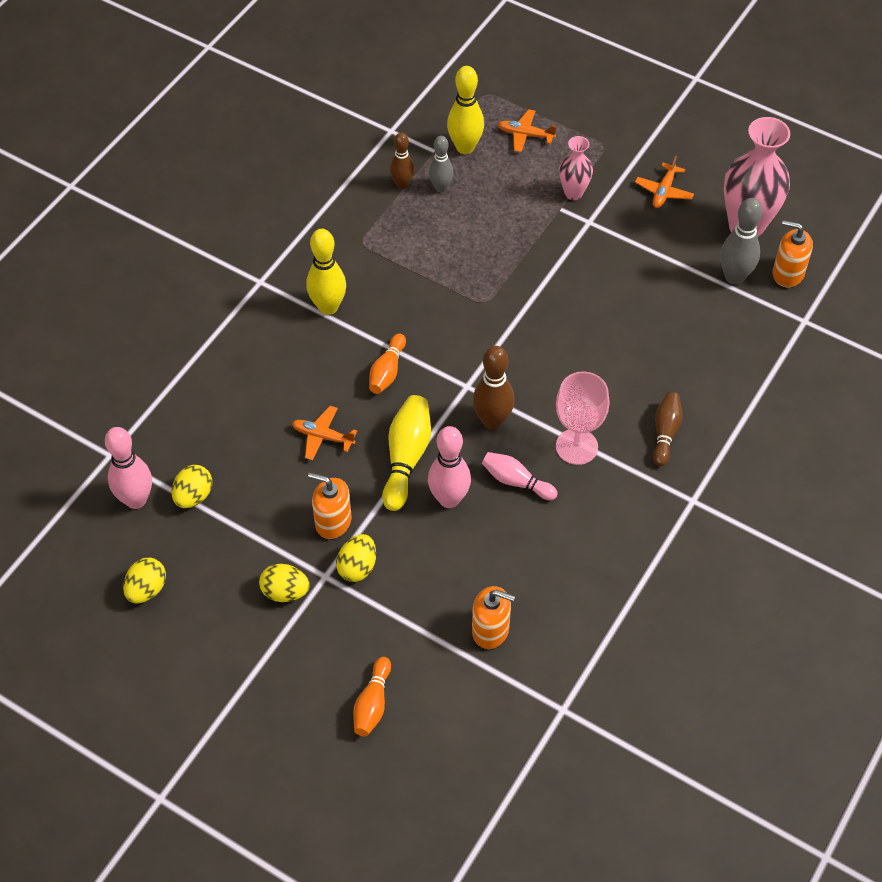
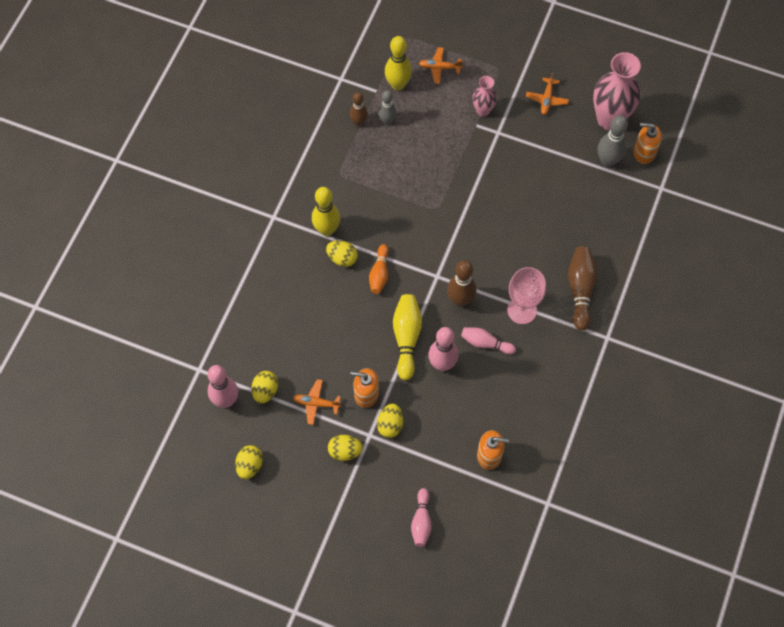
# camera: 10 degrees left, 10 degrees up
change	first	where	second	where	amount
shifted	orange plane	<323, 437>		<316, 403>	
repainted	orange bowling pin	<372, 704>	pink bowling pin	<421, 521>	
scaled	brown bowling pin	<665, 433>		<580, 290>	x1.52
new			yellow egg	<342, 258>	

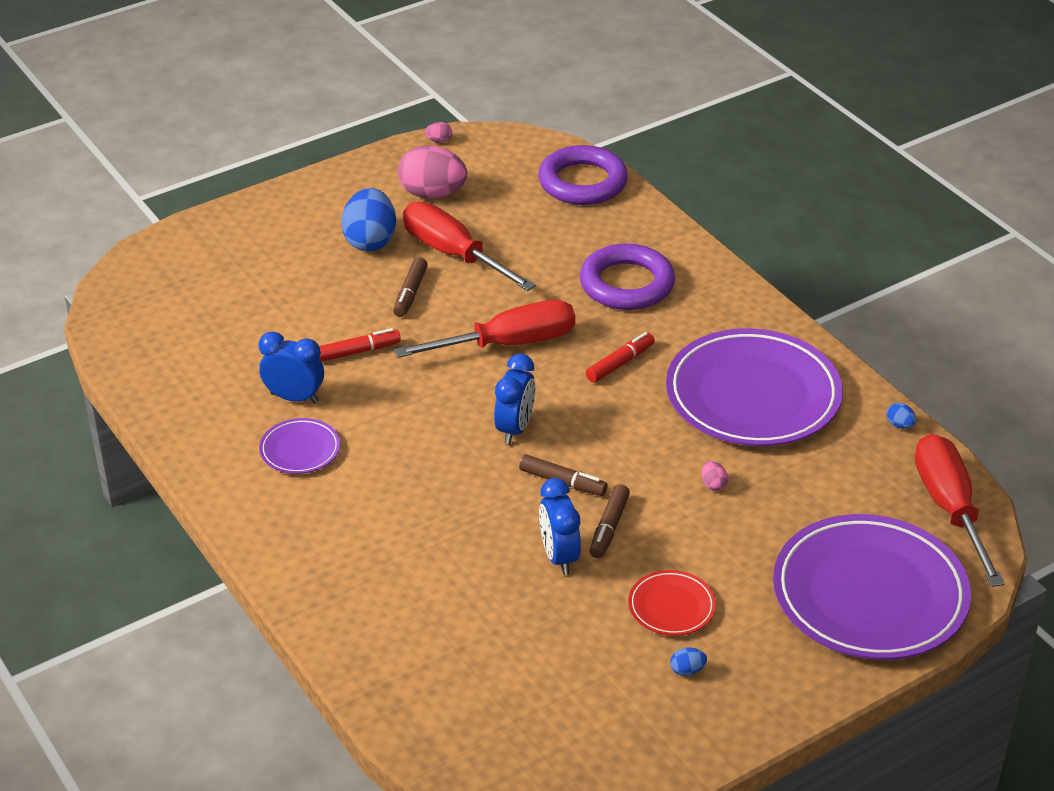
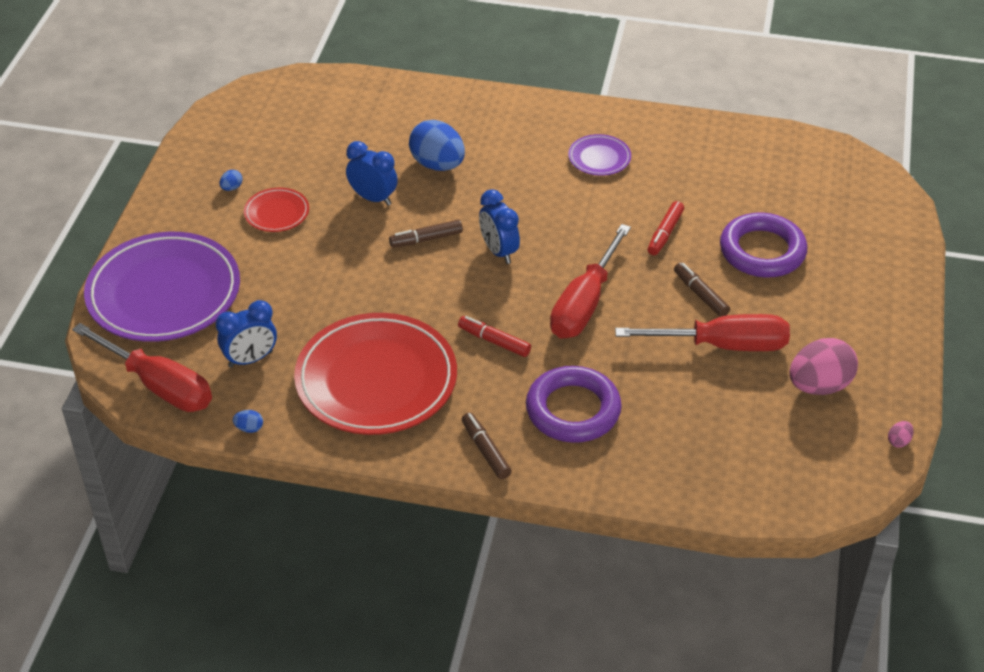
# camera: 135 degrees right, 5 degrees up
change	first	where	second	where	amount
shifted	blue clock	<294, 398>		<250, 359>	
shifted	blue egg	<370, 241>		<437, 165>	
shifted	purple ring	<582, 182>		<762, 251>	
rotated	red marker	<620, 363>		<494, 341>	120 degrees clockwise
shifted	brown marker	<609, 527>		<485, 450>	
repainted	purple plate	<753, 395>	red plate	<376, 380>	
gone	pink egg	<713, 485>			

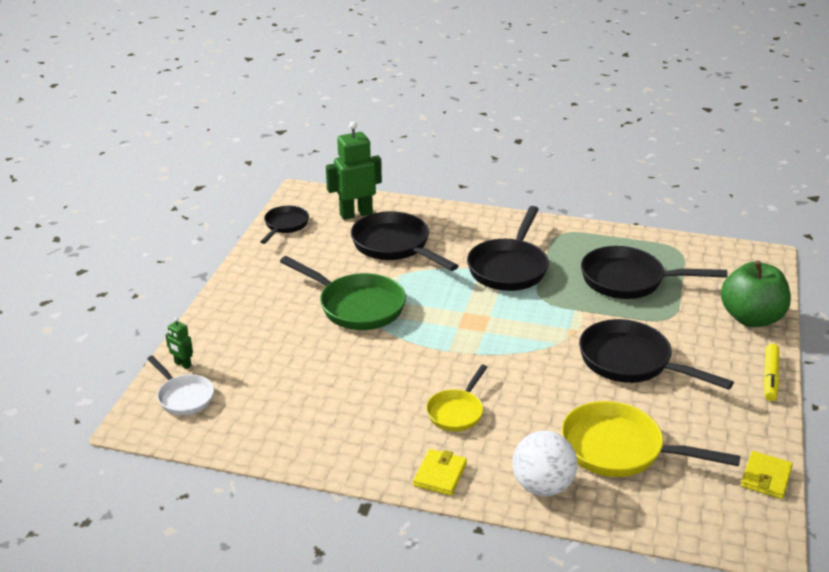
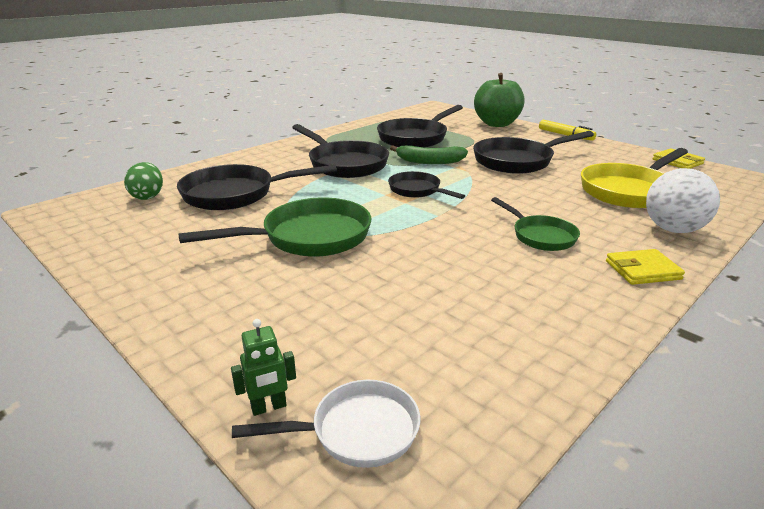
# camera: 60 degrees left, 5 degrees down
change	first	where	second	where	amount
shifted	black pan	<285, 225>		<417, 190>	
swapped	green robot	<356, 214>	green egg	<148, 196>	
rotated	yellow wallet	<440, 475>		<642, 270>	60 degrees counterclockwise
repainted	yellow pan	<457, 412>	green pan	<540, 236>	
new			green banana	<429, 161>	

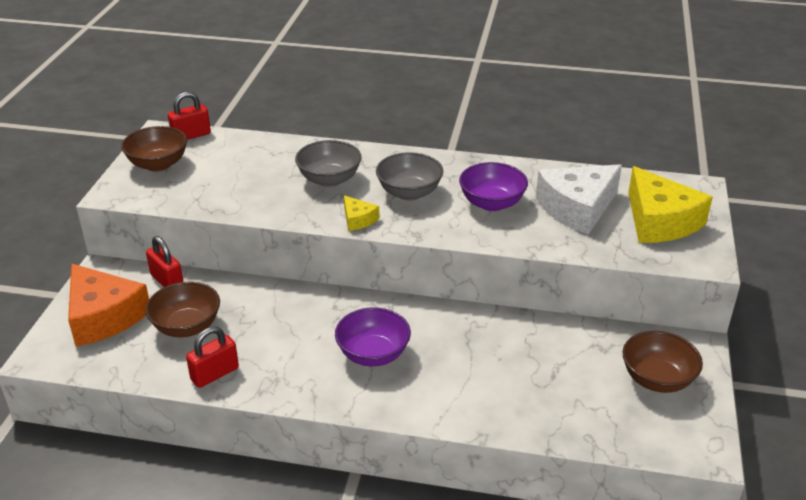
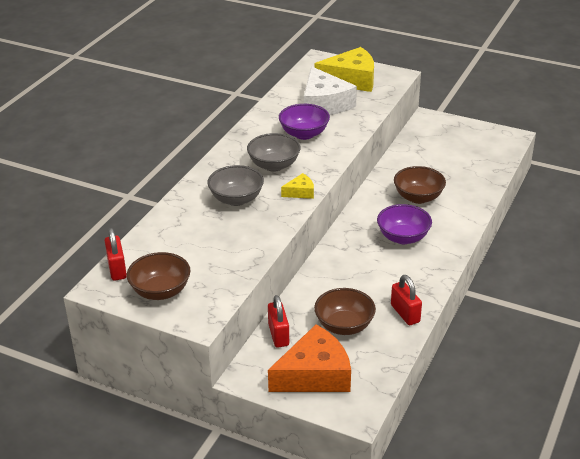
# camera: 75 degrees left, 0 degrees up
change	first	where	second	where	amount
rotated	red padlock	<167, 281>		<278, 335>	75 degrees counterclockwise
shifted	brown bowl	<657, 379>		<418, 197>	

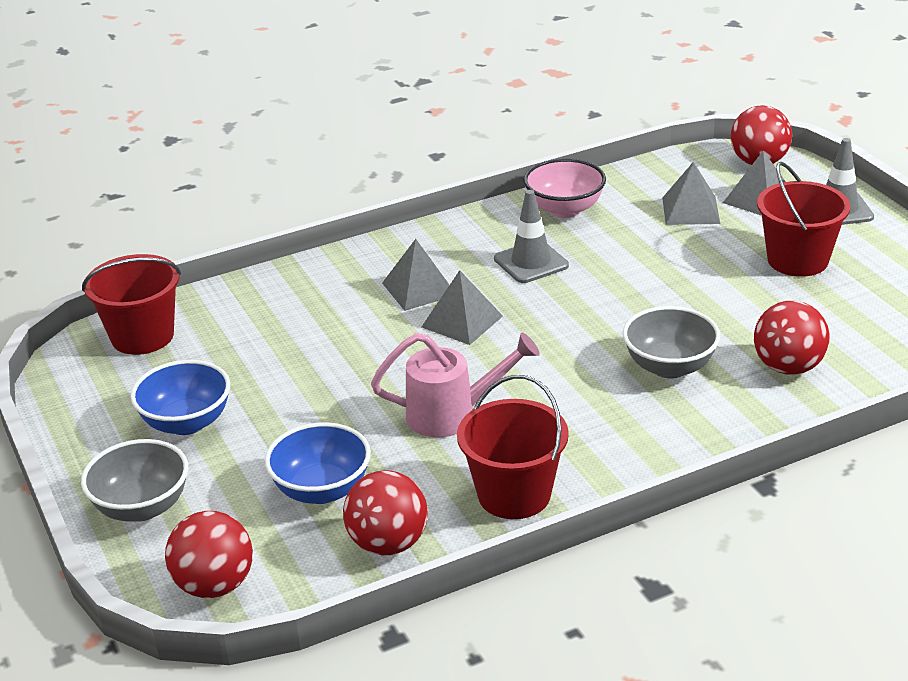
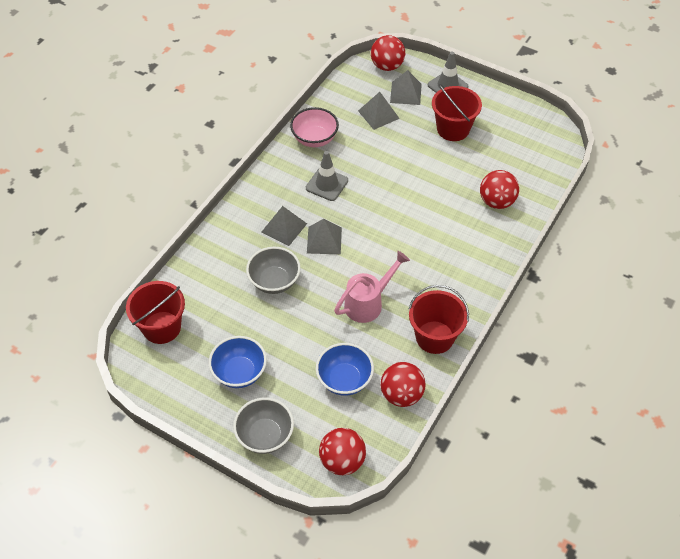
# camera: 35 degrees left, 20 degrees up
change	first	where	second	where	amount
shifted	grey bowl	<669, 367>		<274, 281>	

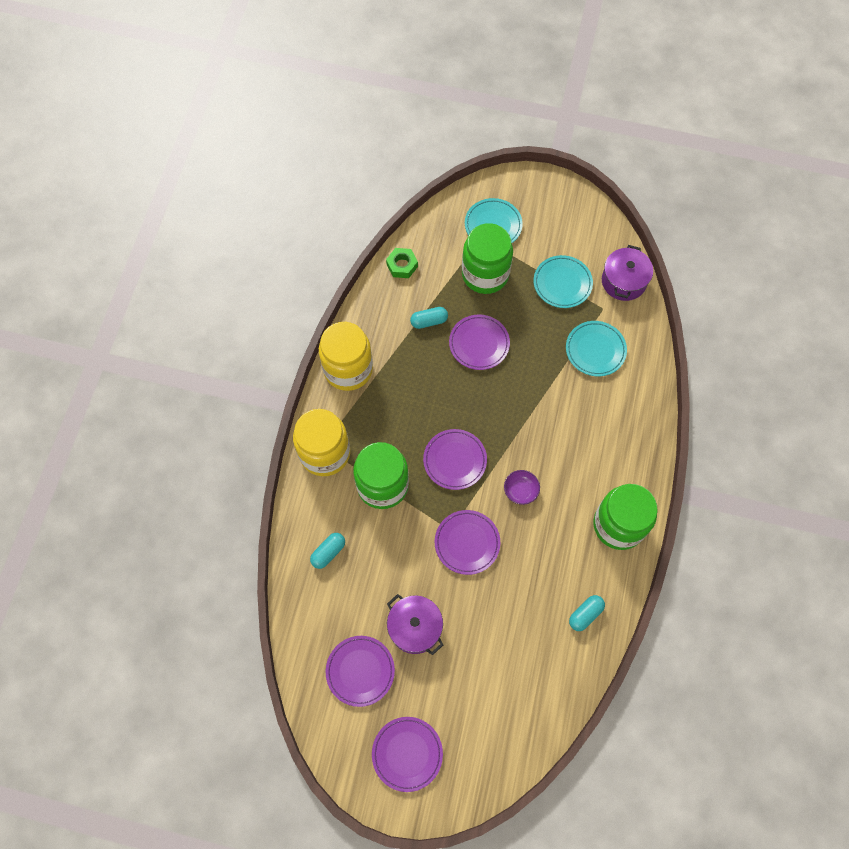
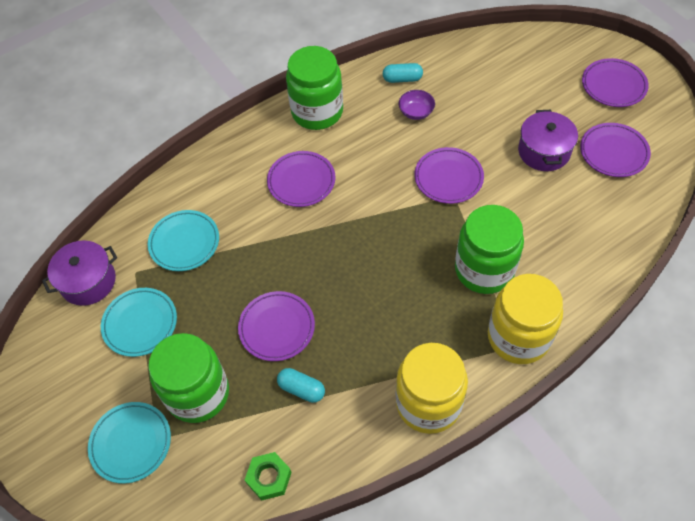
# camera: 135 degrees left, 10 degrees down
change	first	where	second	where	amount
gone	turquoise capsule	<328, 552>			
shifted	purple plate	<455, 460>		<301, 181>	
shifted	purple bowl	<520, 490>		<416, 112>	

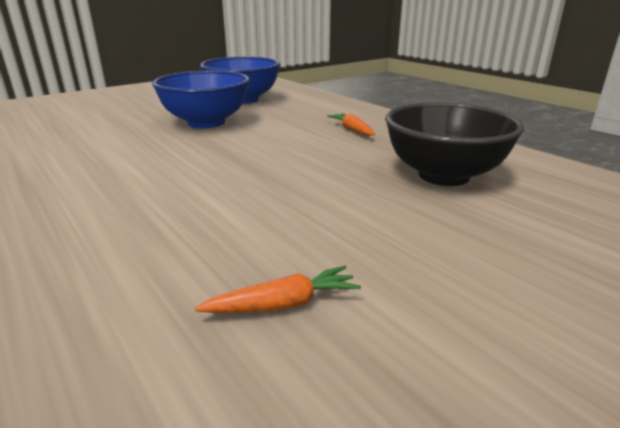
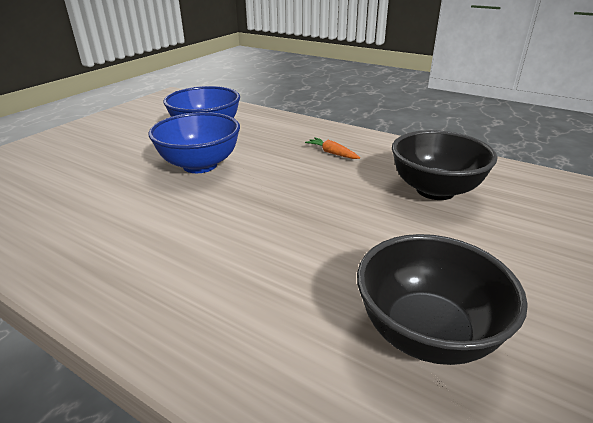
# camera: 20 degrees left, 5 degrees up
change	first	where	second	where	amount
swapped	orange carrot	<283, 304>	black bowl	<427, 333>	

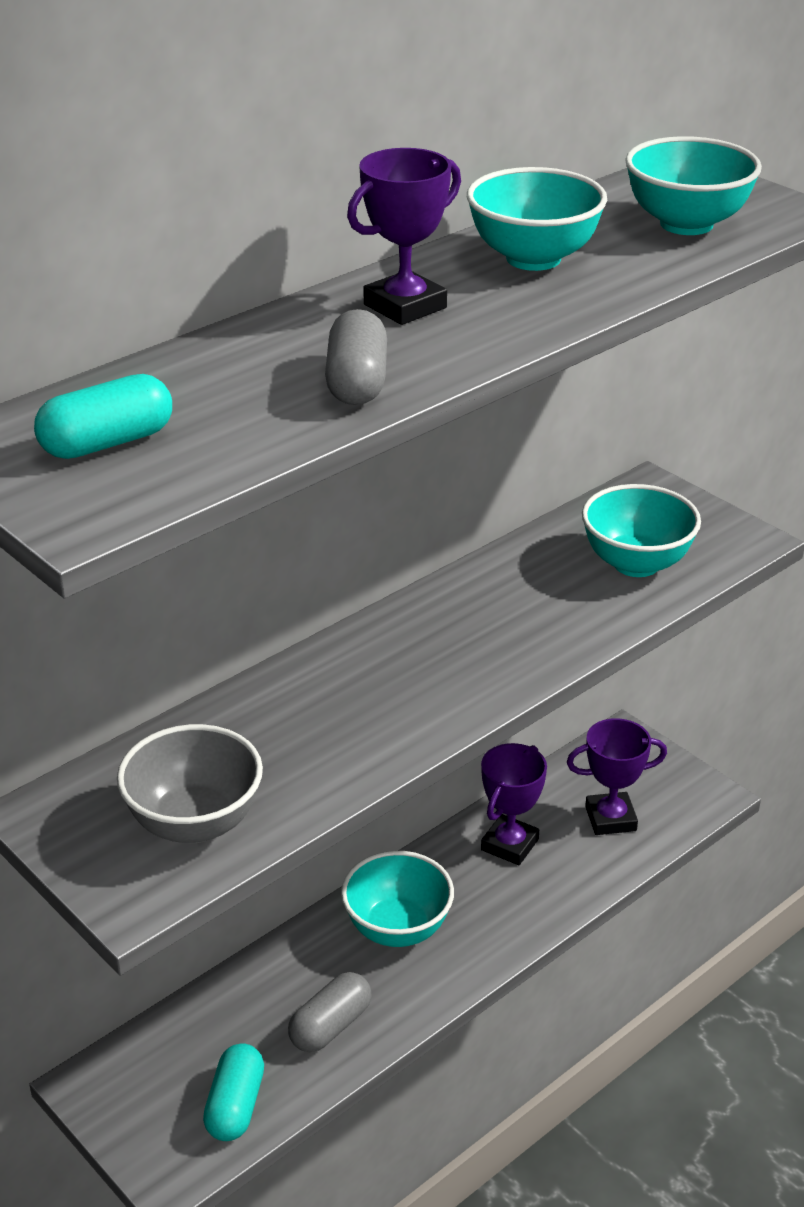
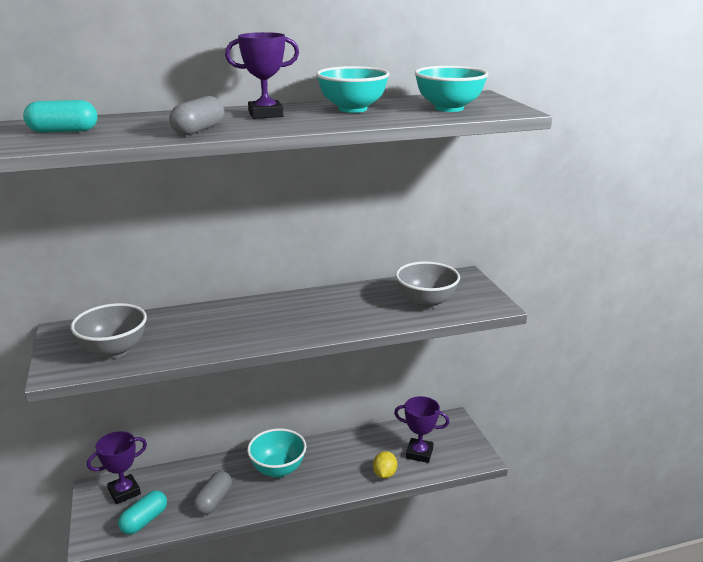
# camera: 25 degrees right, 10 degrees down
change	first	where	second	where	amount
rotated	grey capsule	<330, 1026>		<213, 501>	45 degrees counterclockwise
shifted	purple trophy	<509, 845>		<124, 492>	
repainted	turquoise bowl	<636, 563>	grey bowl	<426, 303>	
new			yellow lemon	<384, 474>	

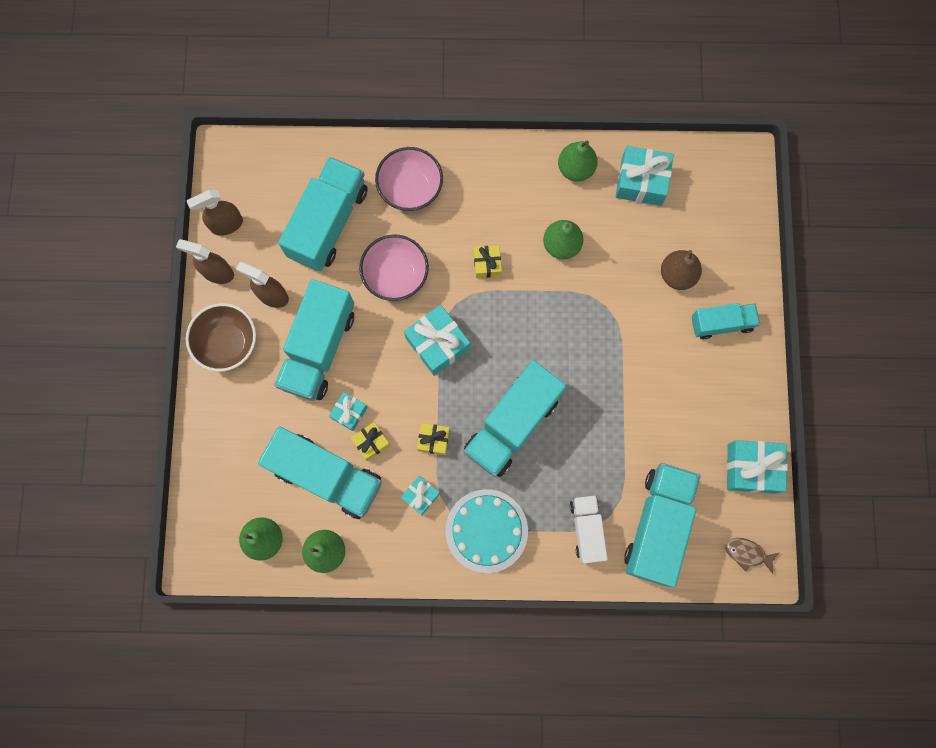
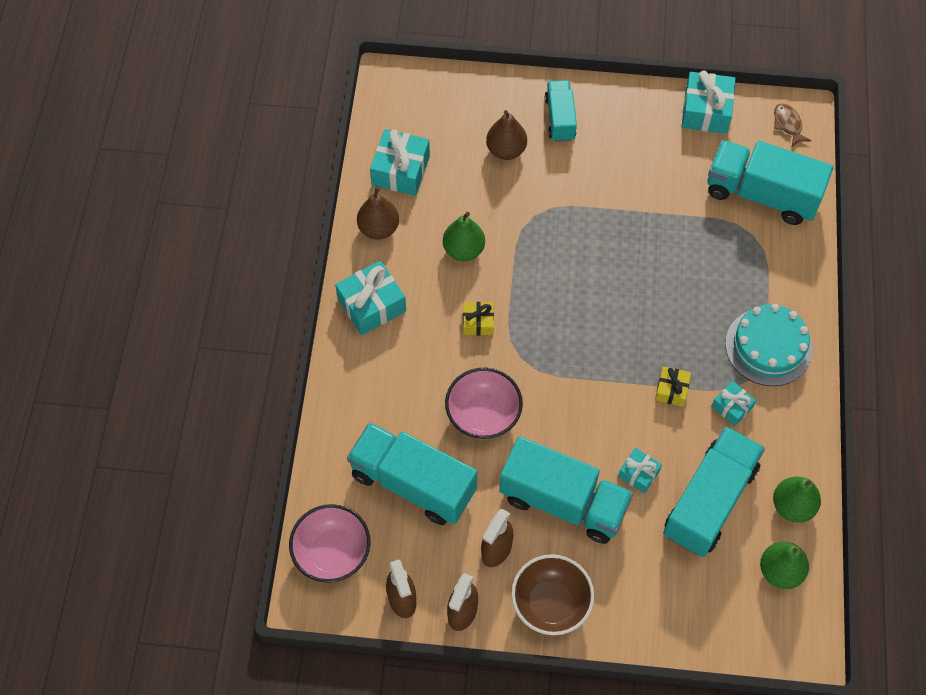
# camera: 85 degrees left, 15 degrees down
change	first	where	second	where	amount
gone	yellow gift	<371, 442>			
shifted	pink bowl	<410, 189>		<332, 553>	
shifted	turquoise gift	<437, 343>		<372, 305>	
gone	turquoise truck	<512, 424>			
repainted	green pear	<575, 169>	brown pear	<378, 228>	
gone	white truck	<586, 529>			
rotated	brown fish	<747, 553>		<788, 124>	135 degrees clockwise

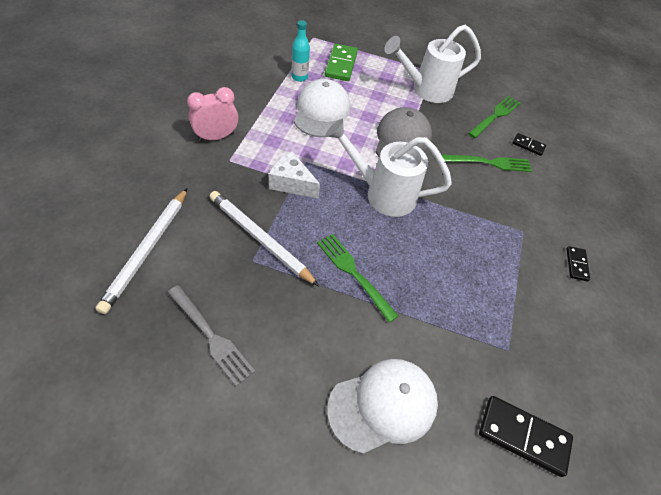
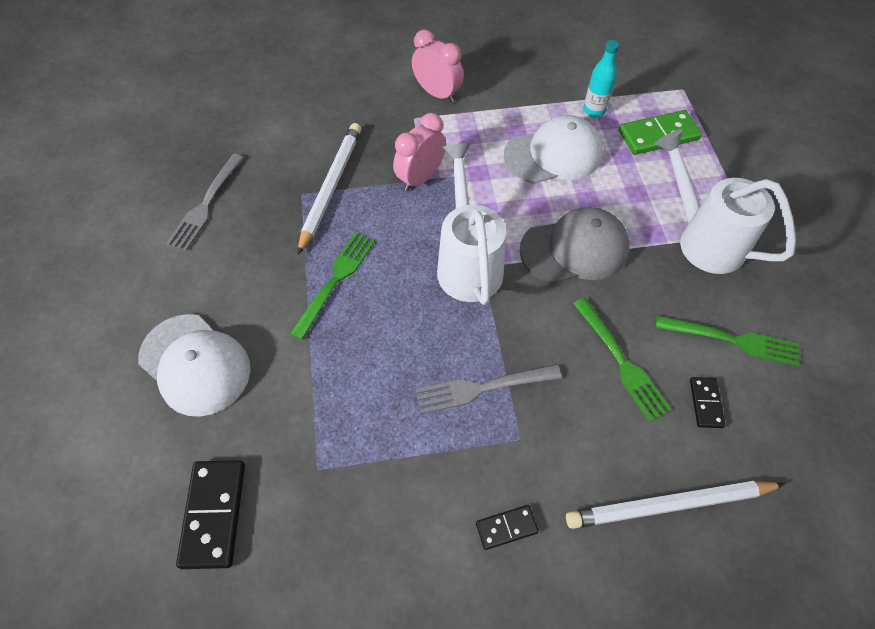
# camera: 70 degrees right, 5 degrees up
change	first	where	second	where	amount
shifted	white pencil	<147, 250>		<669, 505>	
swapped	white cheese	<291, 183>	pink clock	<420, 178>	
new			grey fork	<482, 388>	

